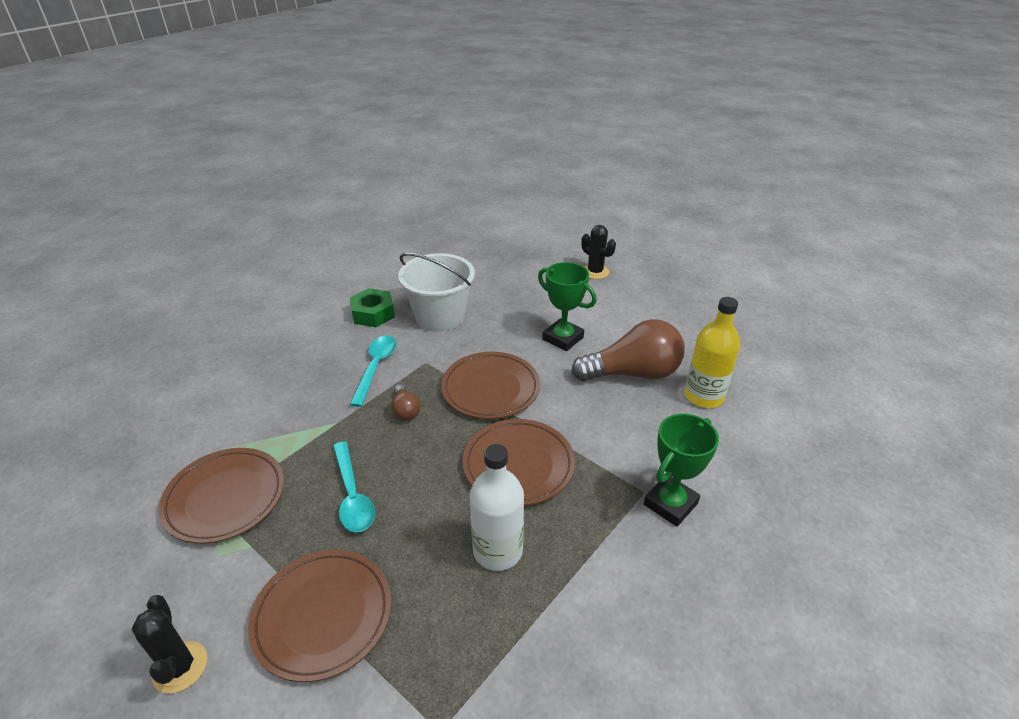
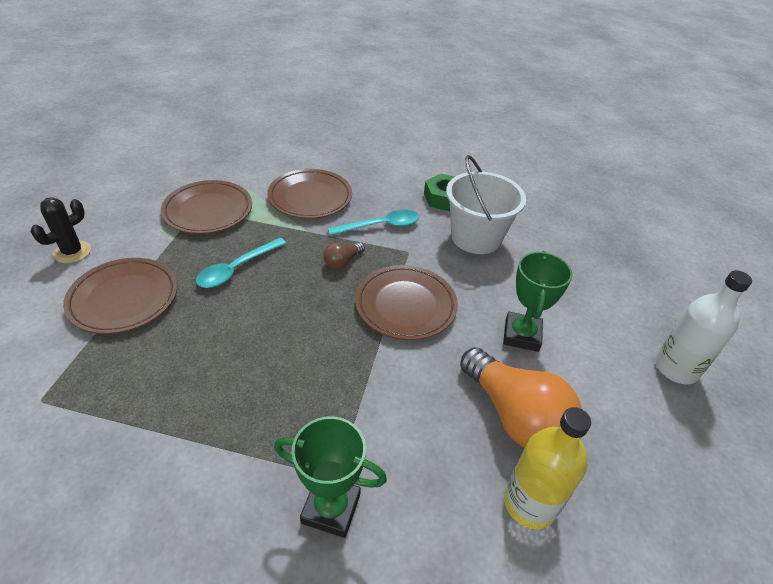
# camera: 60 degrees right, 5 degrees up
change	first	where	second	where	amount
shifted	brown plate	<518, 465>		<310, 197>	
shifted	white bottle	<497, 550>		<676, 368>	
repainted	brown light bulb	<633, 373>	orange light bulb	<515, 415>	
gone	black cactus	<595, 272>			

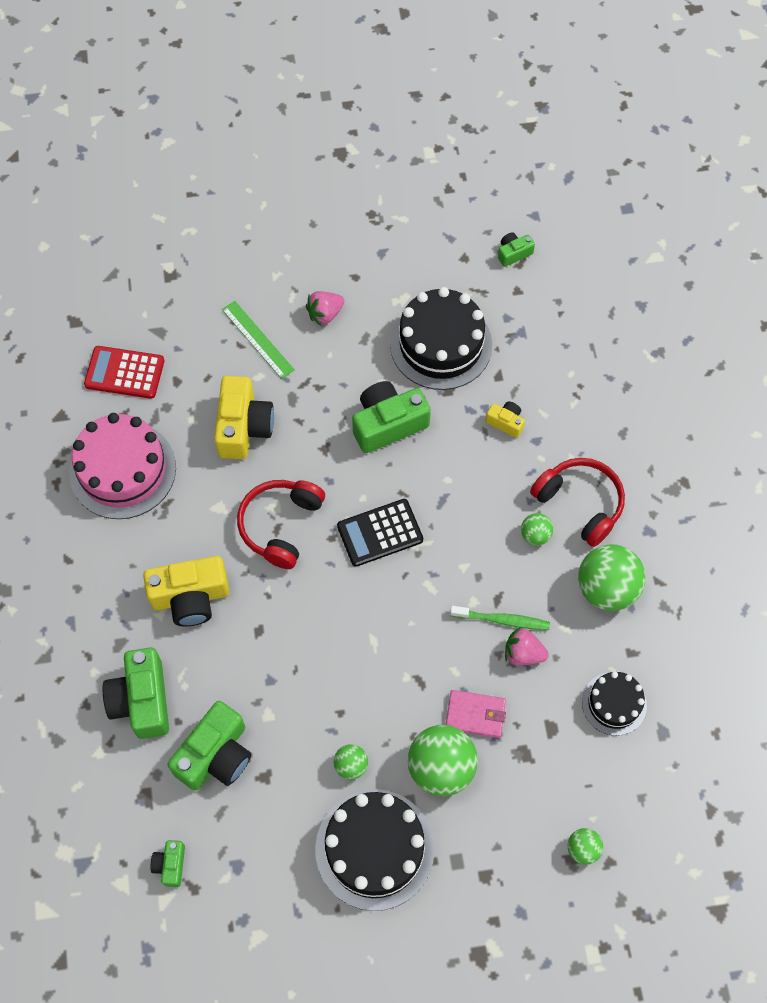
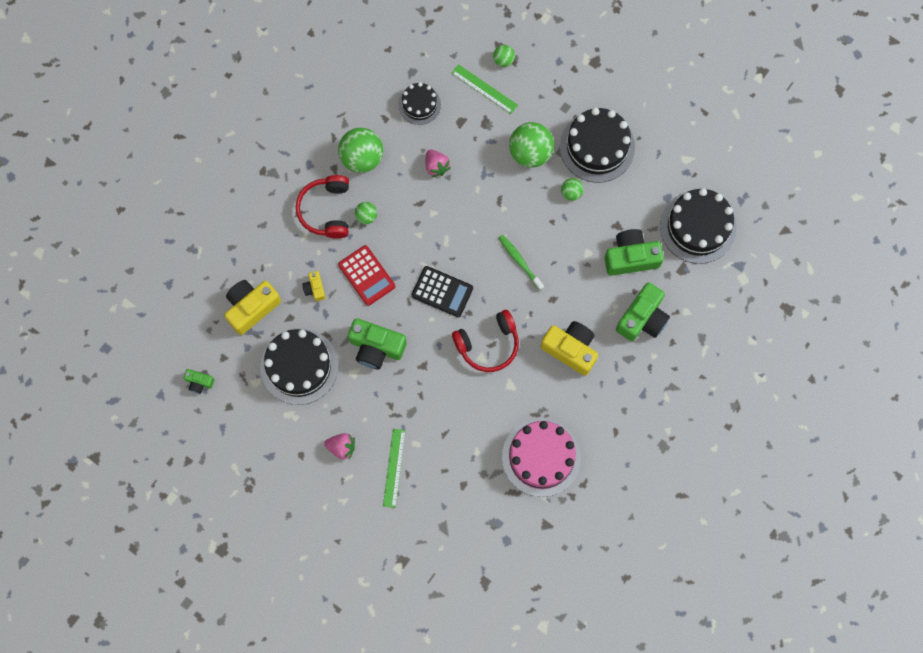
# camera: 135 degrees left, 10 degrees up
change	first	where	second	where	amount
shifted	red calculator	<124, 373>		<366, 275>	
swapped	green camera	<170, 865>	black cake	<698, 227>	
shifted	yellow camera	<243, 427>		<251, 307>	
gone	pink wallet	<475, 715>			
shifted	green toothbrush	<502, 620>		<519, 261>	
new			green ruler	<484, 89>	

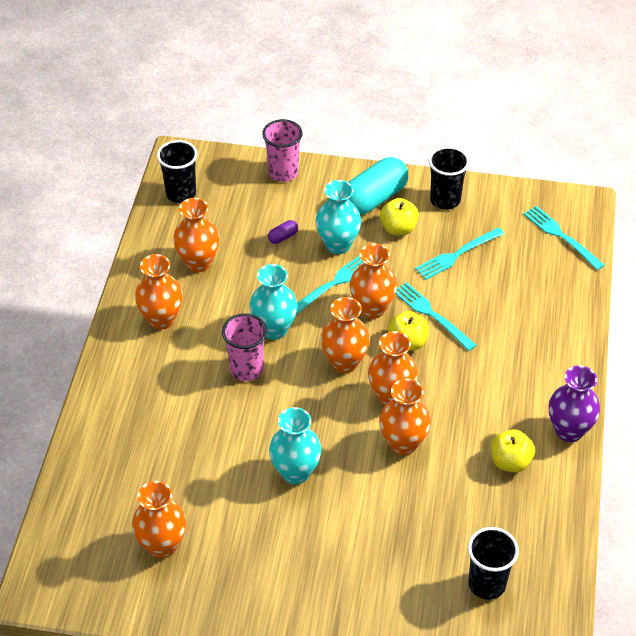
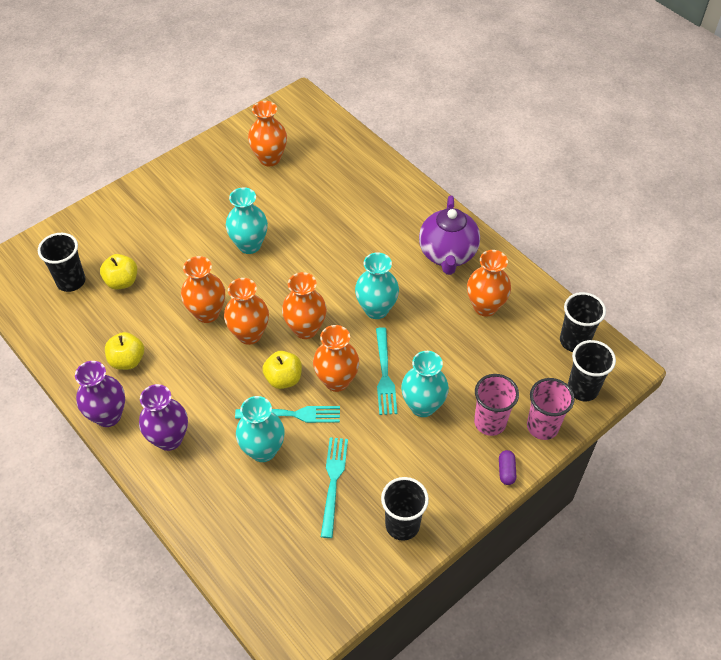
# camera: 130 degrees right, 5 degrees up
change	first	where	second	where	amount
swapped	orange vase	<161, 319>	purple teapot	<447, 254>	
shifted	pink cup	<246, 369>		<490, 422>	
shifted	purple capsule	<283, 237>		<506, 471>	
gone	turquoise capsule	<374, 198>			
shifted	yellow apple	<398, 228>		<122, 281>	
gone	turquoise fork	<560, 236>			
new			purple vase	<169, 439>	
new			turquoise vase	<263, 450>	
new			black cup	<582, 389>	

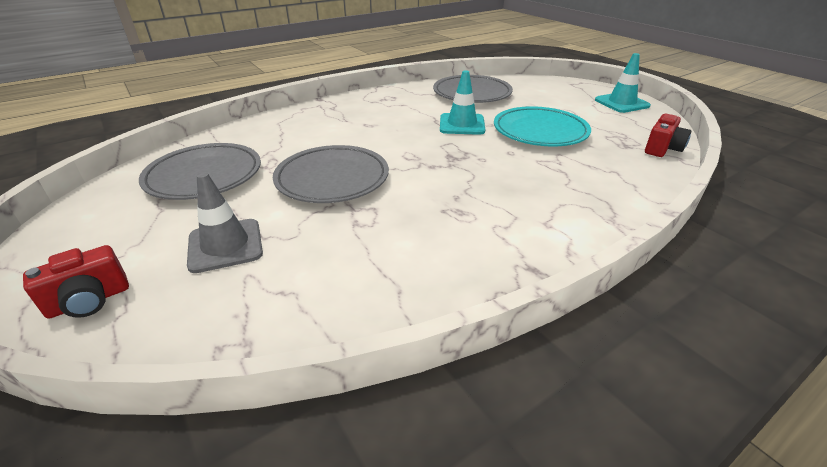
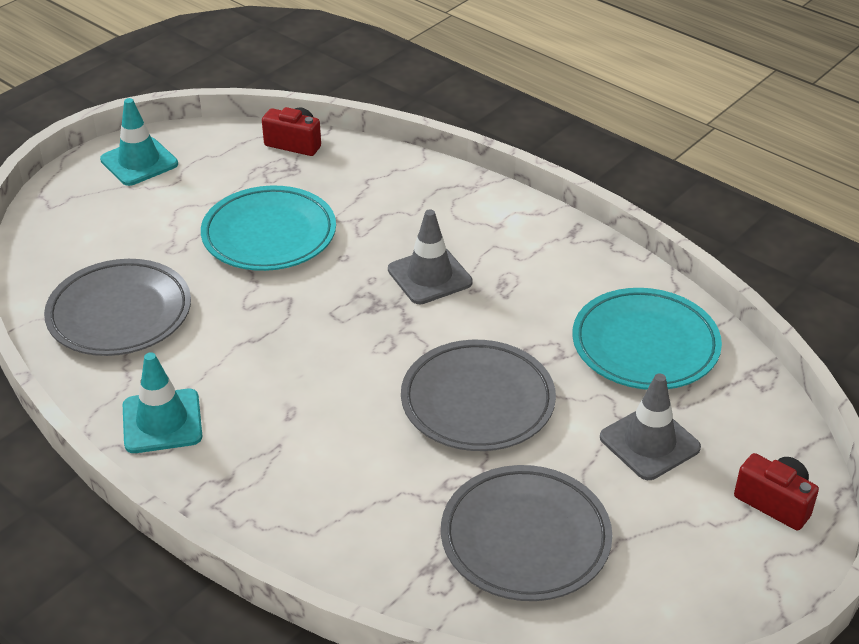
# camera: 105 degrees left, 5 degrees up
change	first	where	second	where	amount
shifted	turquoise traffic cone	<462, 124>		<162, 421>	
new			grey traffic cone	<429, 276>	
new			turquoise plate	<645, 345>	

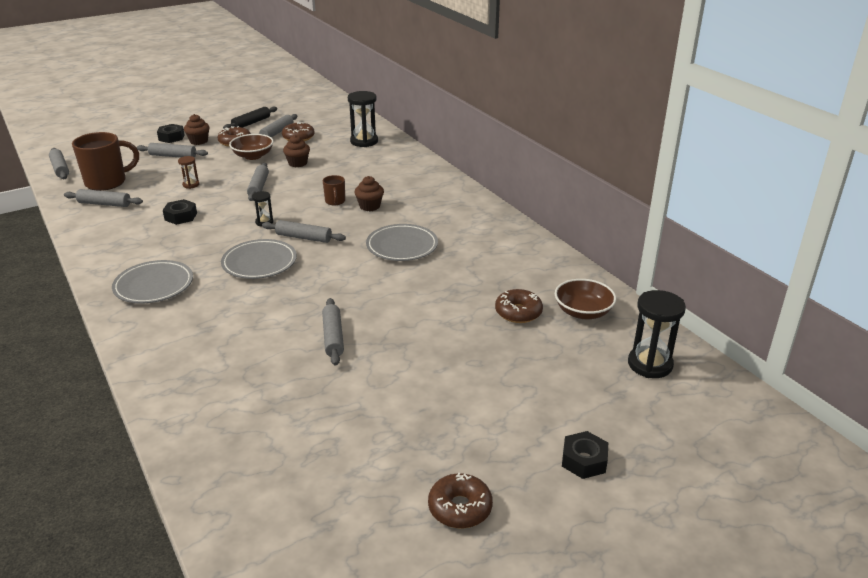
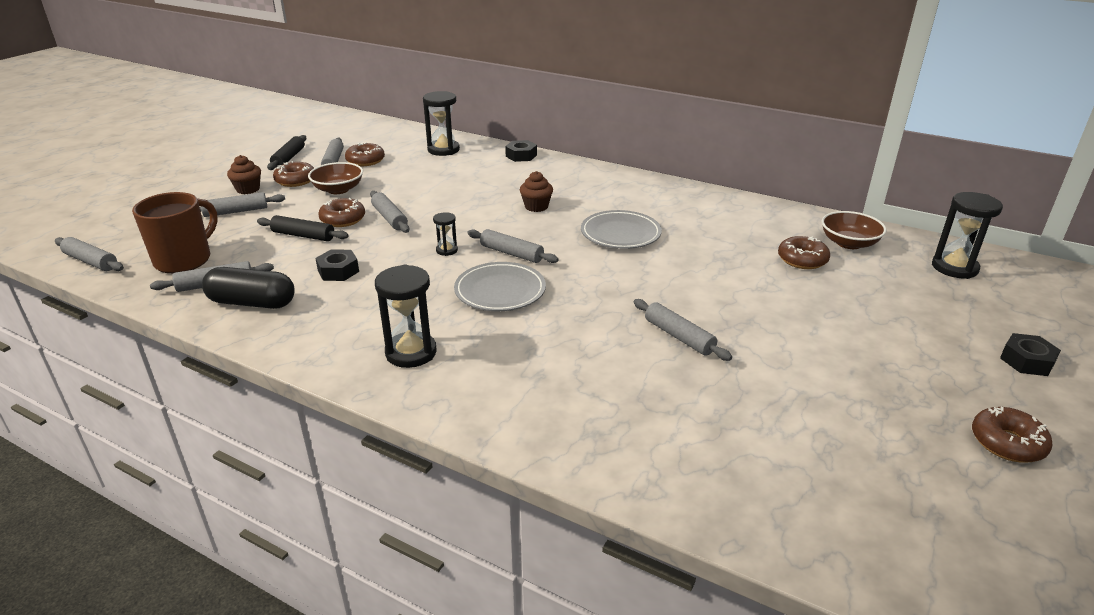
# camera: 30 degrees left, 0 degrees up
change	first	where	second	where	amount
swapped	grey plate	<154, 286>	black hourglass	<411, 352>	
shifted	black nut	<171, 137>		<521, 156>	
swapped	brown hourglass	<191, 185>	black rolling pin	<303, 235>	
rotated	grey rolling pin	<304, 237>		<511, 253>	45 degrees clockwise
gone	brown cupcake	<297, 163>			
gone	brown mug	<335, 201>			
new			black capsule	<252, 303>	
new			brown donut	<343, 219>	

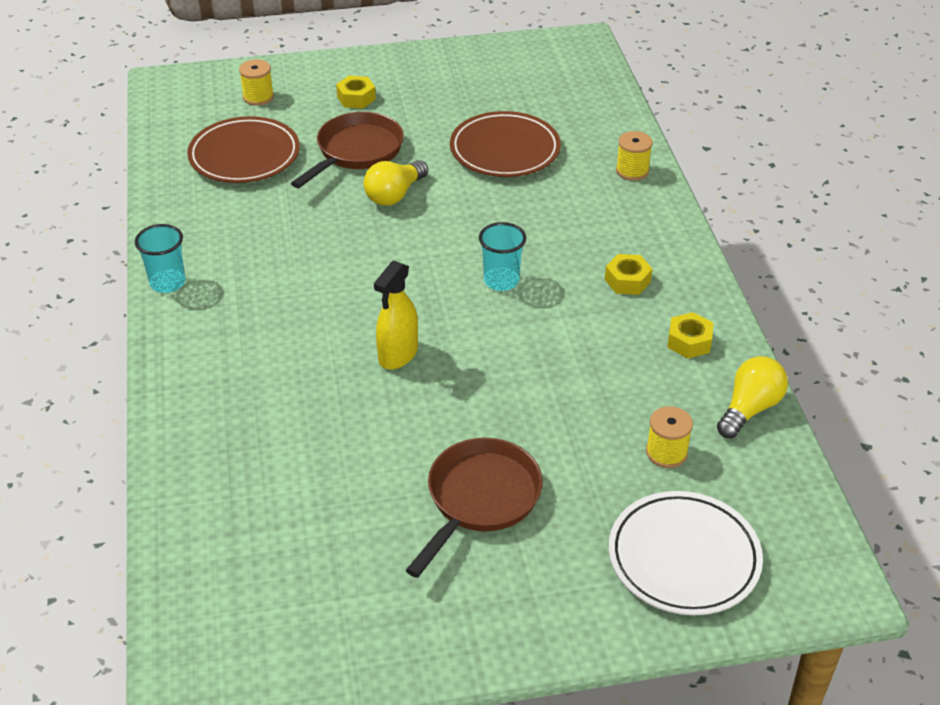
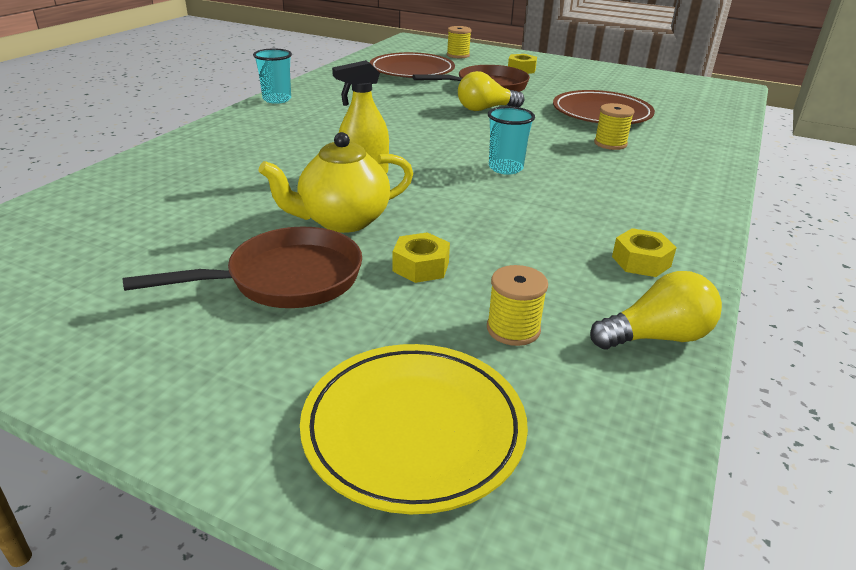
# camera: 35 degrees right, 10 degrees down
change	first	where	second	where	amount
shifted	yellow nut	<627, 281>		<421, 266>	
repainted	white plate	<683, 558>	yellow plate	<414, 429>	
shifted	yellow spool	<632, 171>		<610, 144>	
new			yellow teapot	<342, 221>	

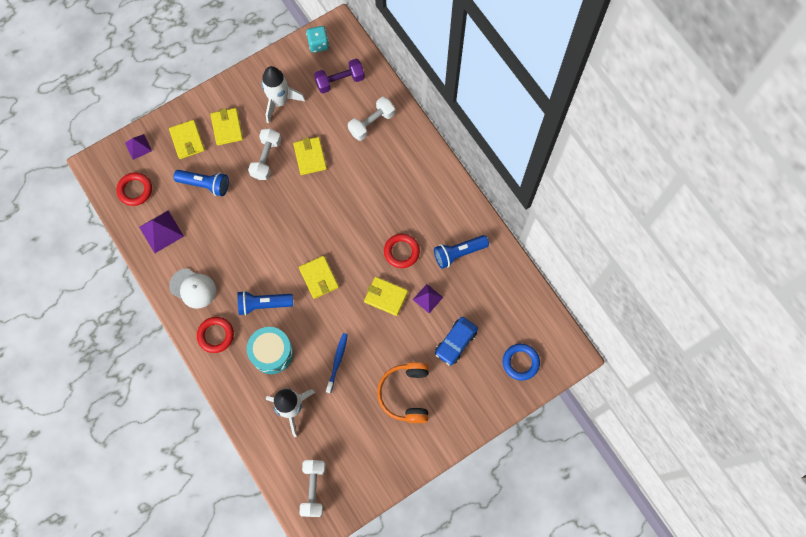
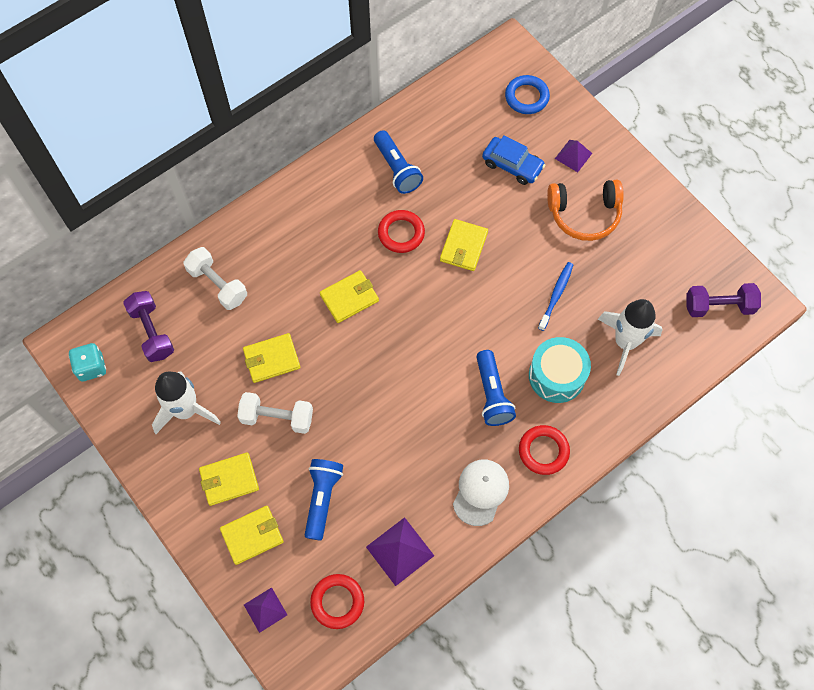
# camera: 95 degrees left, 5 degrees down
change	first	where	second	where	amount
shifted	yellow wallet	<319, 278>		<349, 298>	
repainted	white dumbbell	<313, 489>	purple dumbbell	<718, 306>	
rotated	blue toothbrush	<337, 361>		<556, 295>	105 degrees clockwise
shifted	purple pyramid	<428, 298>		<573, 155>	

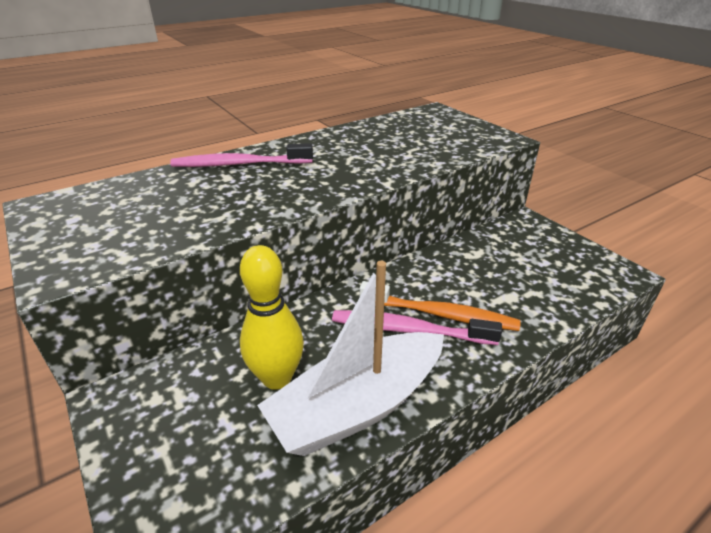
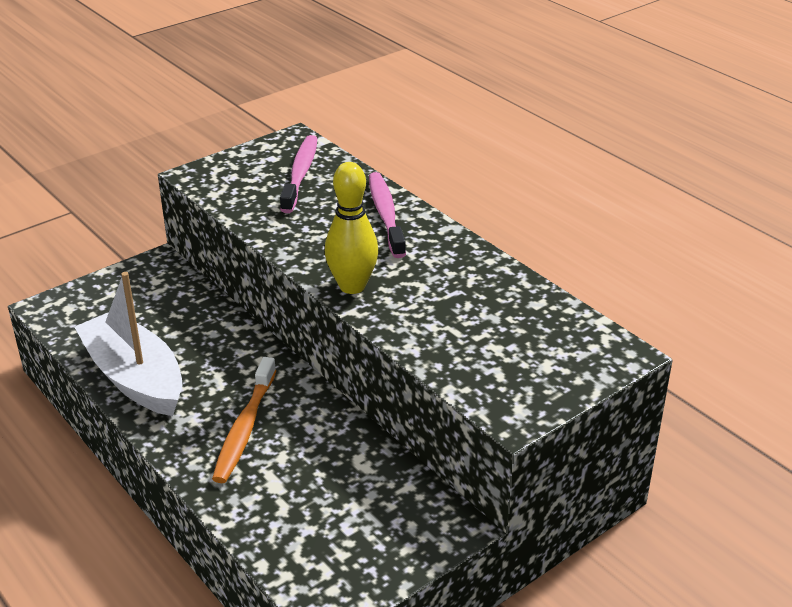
# camera: 85 degrees right, 0 degrees up
change	first	where	second	where	amount
shifted	yellow bowling pin	<277, 378>		<352, 286>	
shifted	pink toothbrush	<409, 330>		<300, 174>	

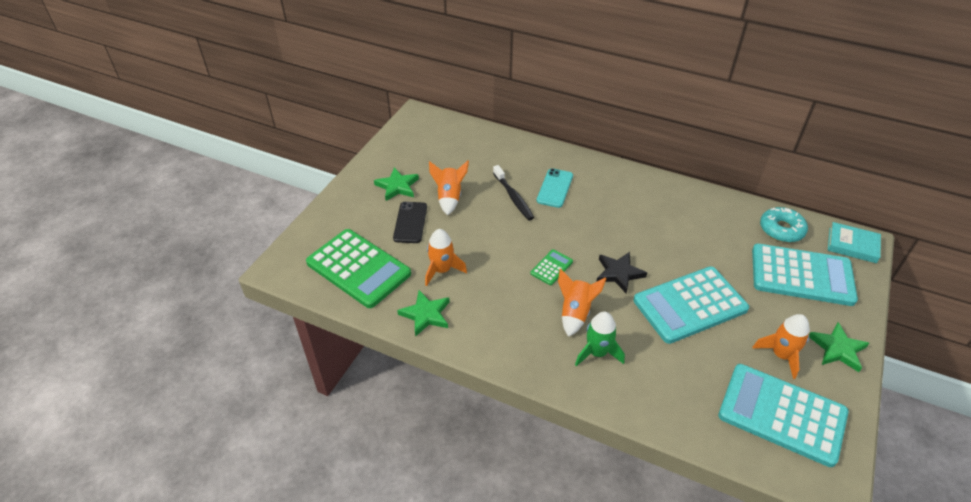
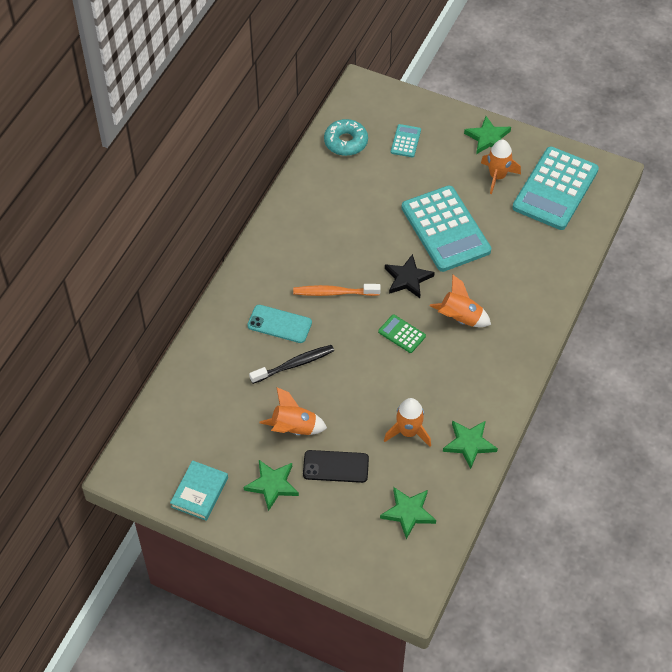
# camera: 90 degrees left, 10 degrees up
change	first	where	second	where	amount
swapped	green calculator	<358, 268>	green star	<408, 512>	
gone	green rocket	<597, 352>			
scaled	turquoise calculator	<802, 275>		<405, 141>	x0.43
shifted	turquoise book	<852, 245>		<199, 492>	
new			orange toothbrush	<334, 293>	

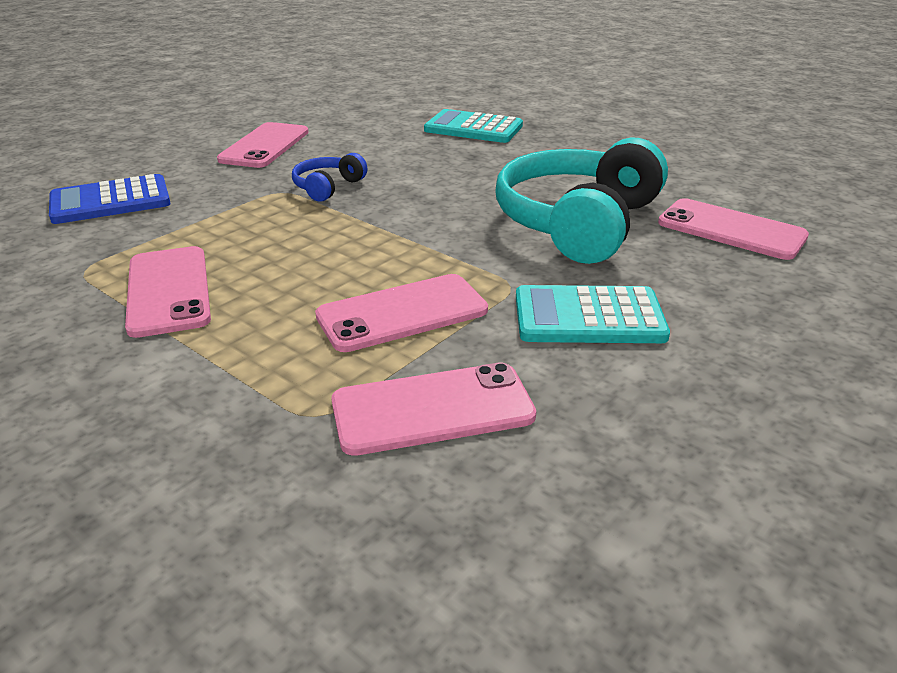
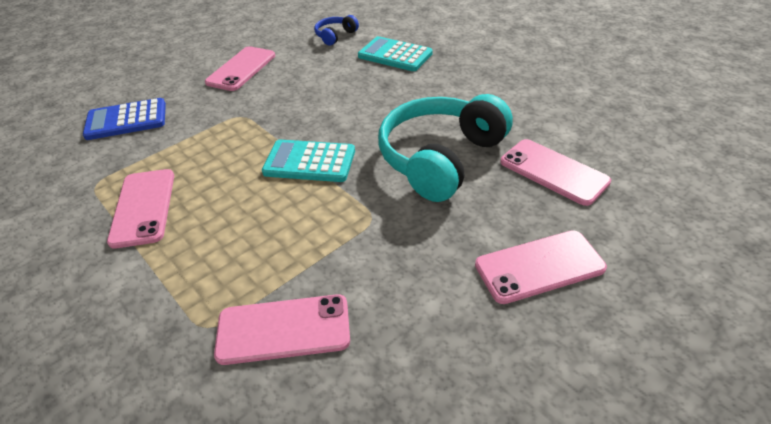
# camera: 10 degrees right, 10 degrees up
change	first	where	second	where	amount
shifted	blue headphones	<328, 187>		<335, 36>	
shifted	pink phone	<402, 313>		<539, 266>	
shifted	turquoise calculator	<588, 317>		<309, 162>	

